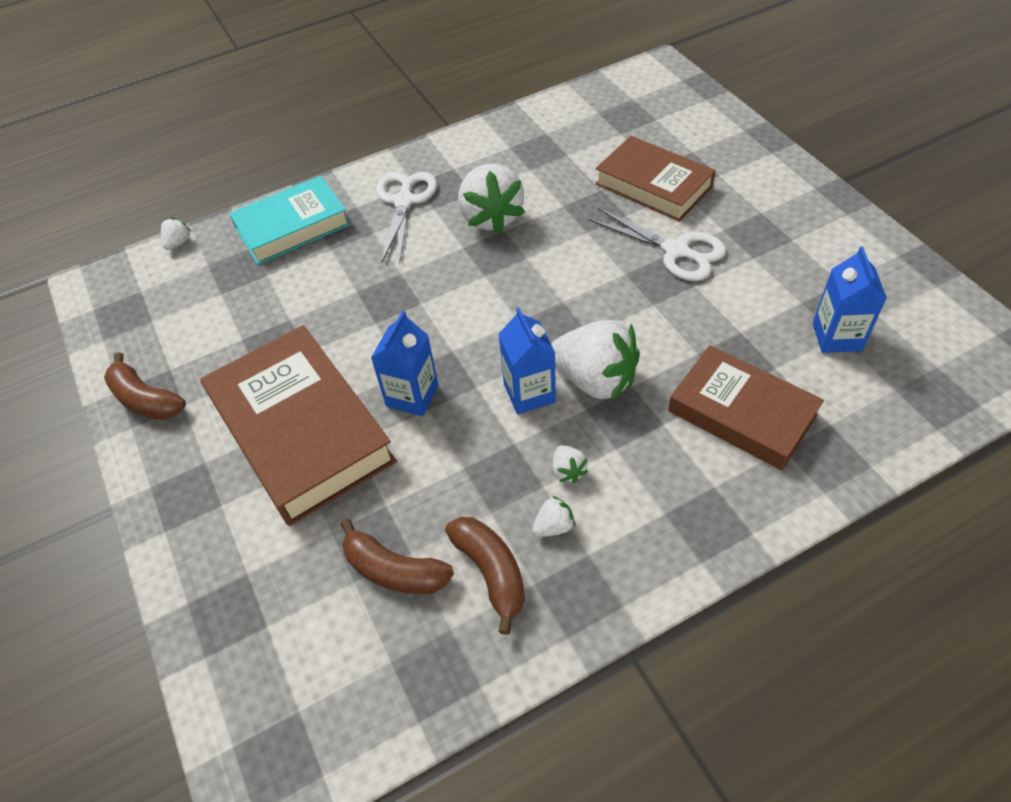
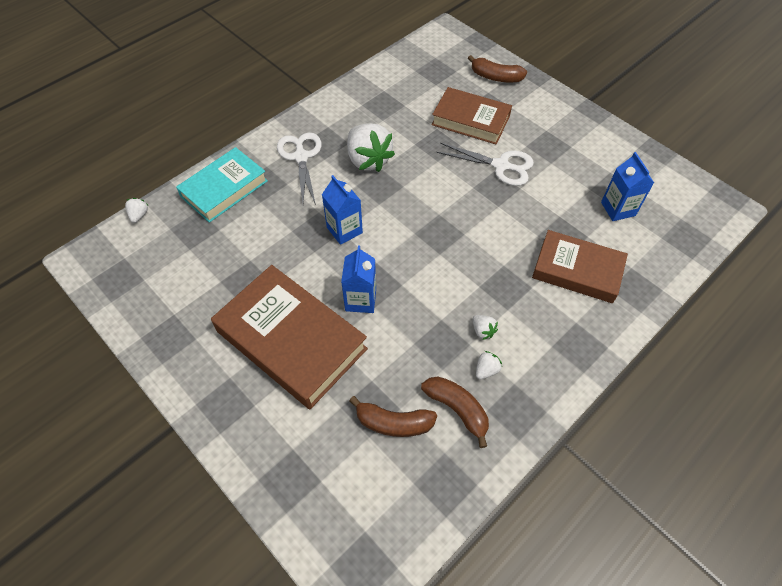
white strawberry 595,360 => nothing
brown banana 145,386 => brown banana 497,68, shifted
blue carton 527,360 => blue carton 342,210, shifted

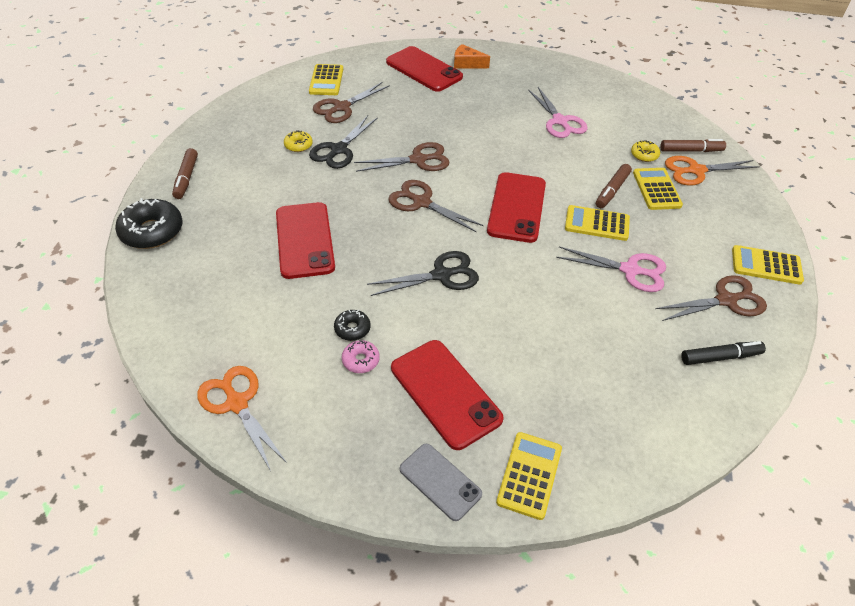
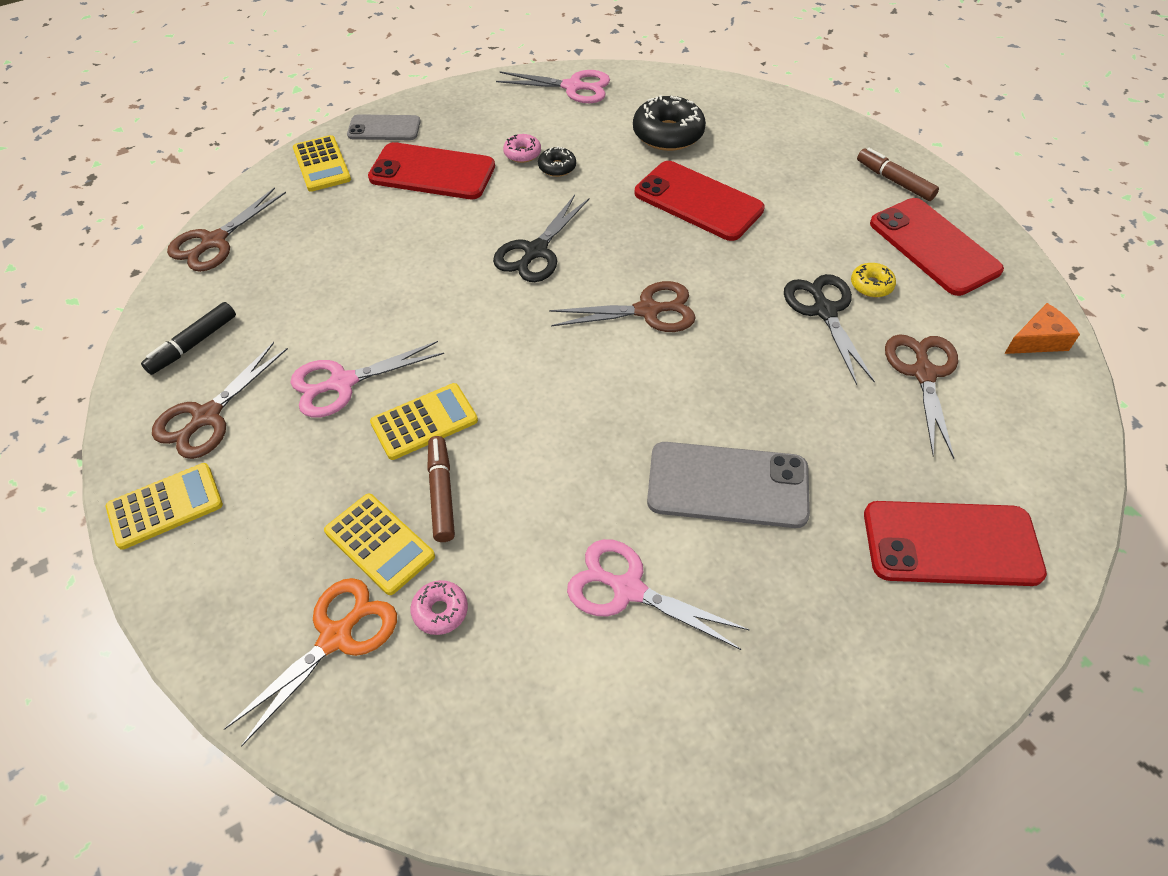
yellow calculator 326,79 => nothing
brown marker 693,145 => nothing
nothing => grey phone 728,485
black donut 149,223 => black donut 669,123, shifted
brown scissors 401,157 => brown scissors 226,229, shifted
orange cheese 472,56 => orange cheese 1042,328, shifted
red phone 516,207 => red phone 937,247, shifted
orange scissors 242,418 => pink scissors 553,86
yellow donut 645,151 => pink donut 439,607

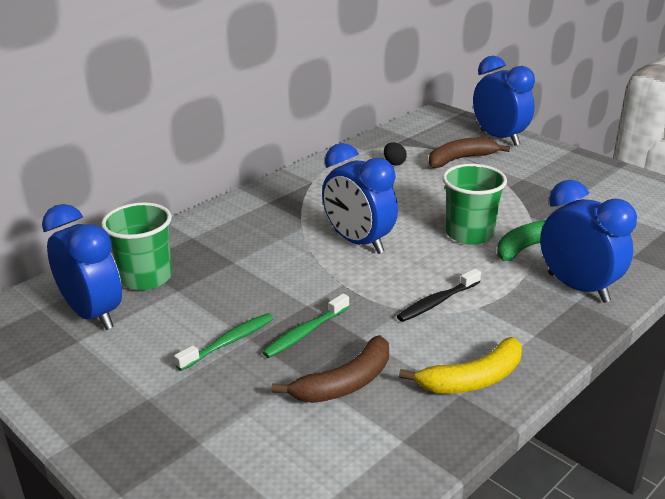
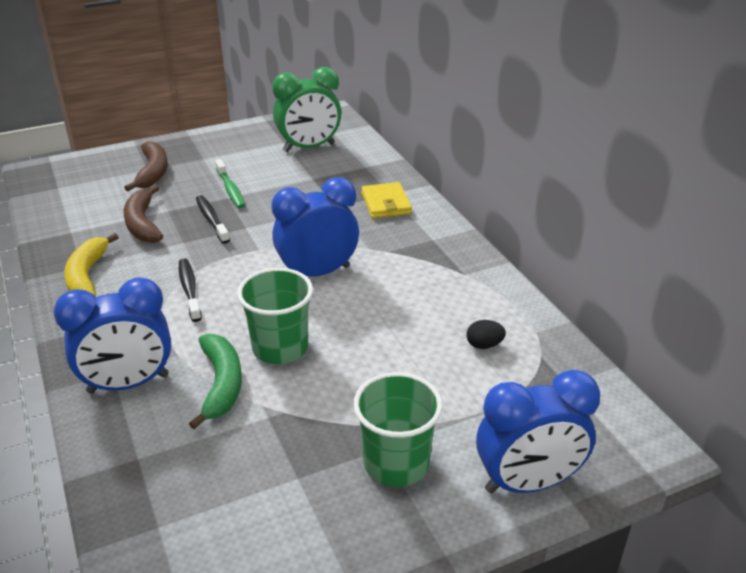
nothing => yellow wallet 386,200
green cup 136,246 => green cup 398,429, shifted
brown banana 469,152 => brown banana 146,166, shifted
blue clock 82,267 => green clock 306,109
green toothbrush 306,326 => black toothbrush 213,219

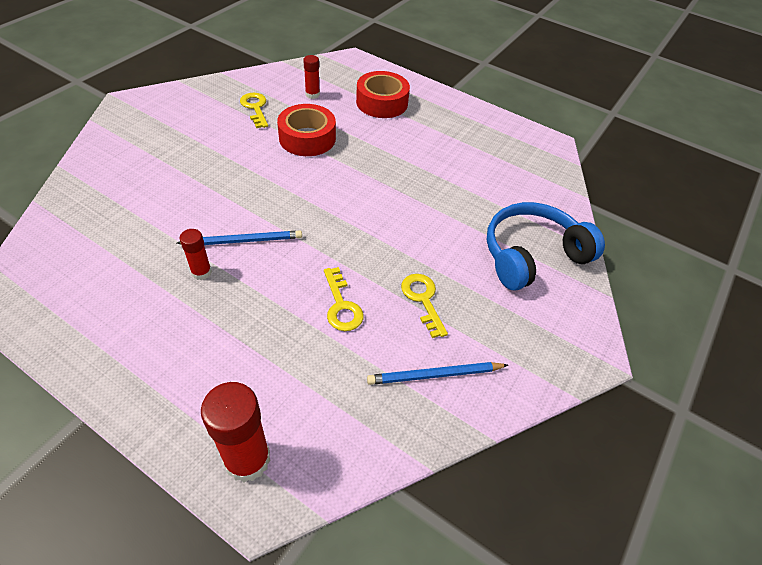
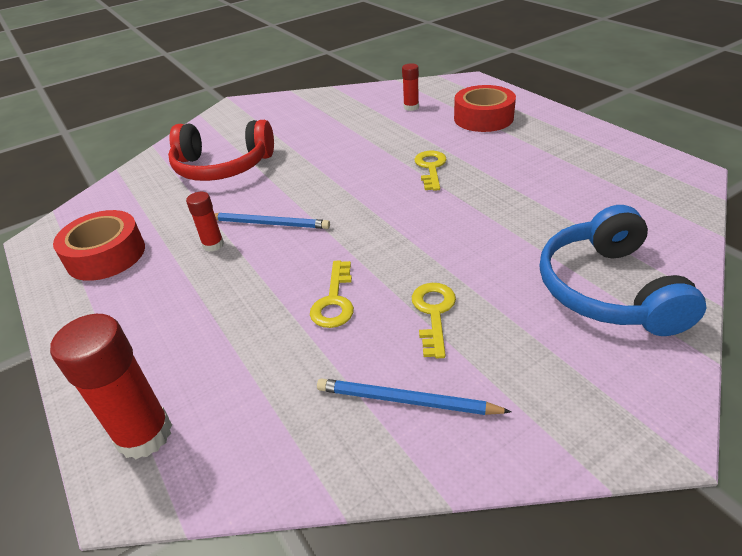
nothing => red headphones 221,150
yellow key 254,110 => yellow key 430,171, shifted
red tape 306,130 => red tape 99,245, shifted
blue headphones 545,246 => blue headphones 623,270, 90 degrees counterclockwise

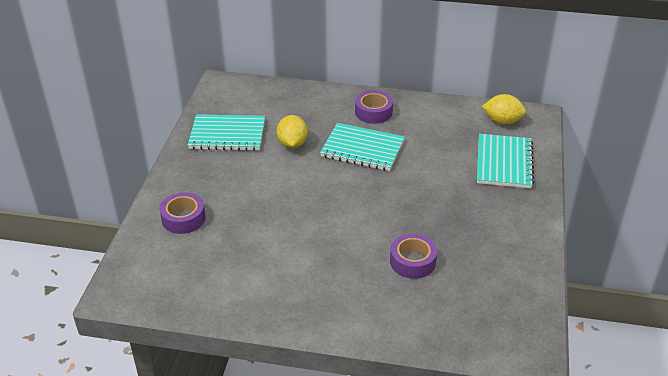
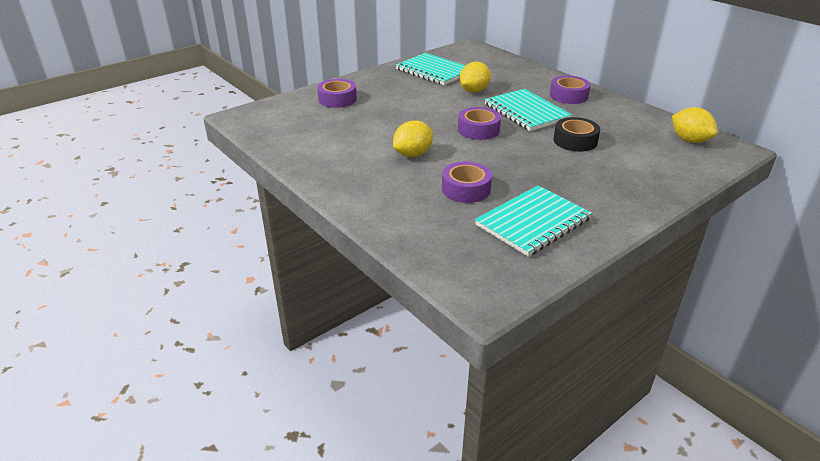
nothing => yellow lemon 413,138
nothing => purple tape 479,123
nothing => black tape 577,134
turquoise notebook 505,161 => turquoise notebook 533,220, shifted

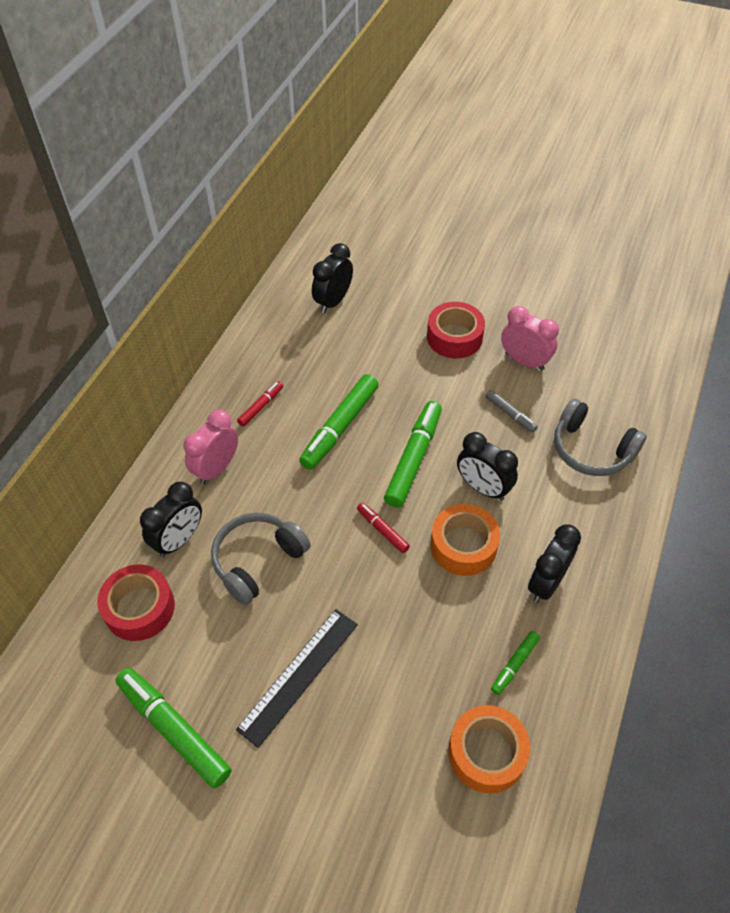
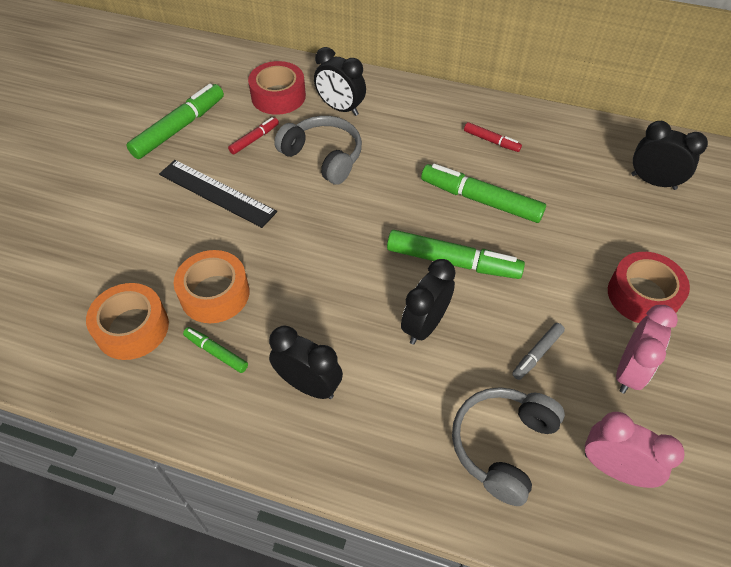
pink clock 210,447 => pink clock 635,450, shifted
red marker 383,528 => red marker 253,136, shifted
orange tape 465,540 => orange tape 211,286, shifted

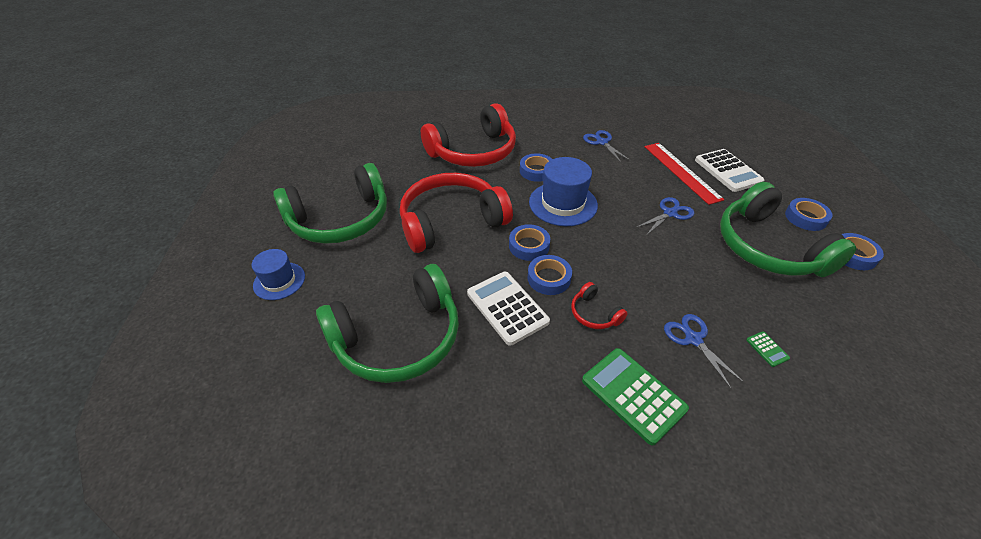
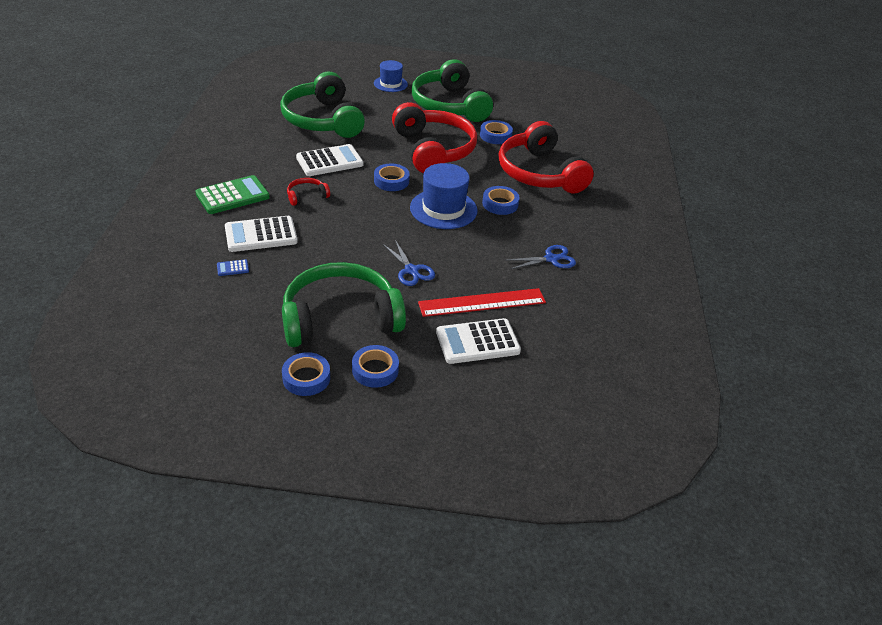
blue tape 550,275 => blue tape 496,132, shifted
blue scissors 704,352 => white calculator 261,234
green calculator 768,349 => blue calculator 233,267

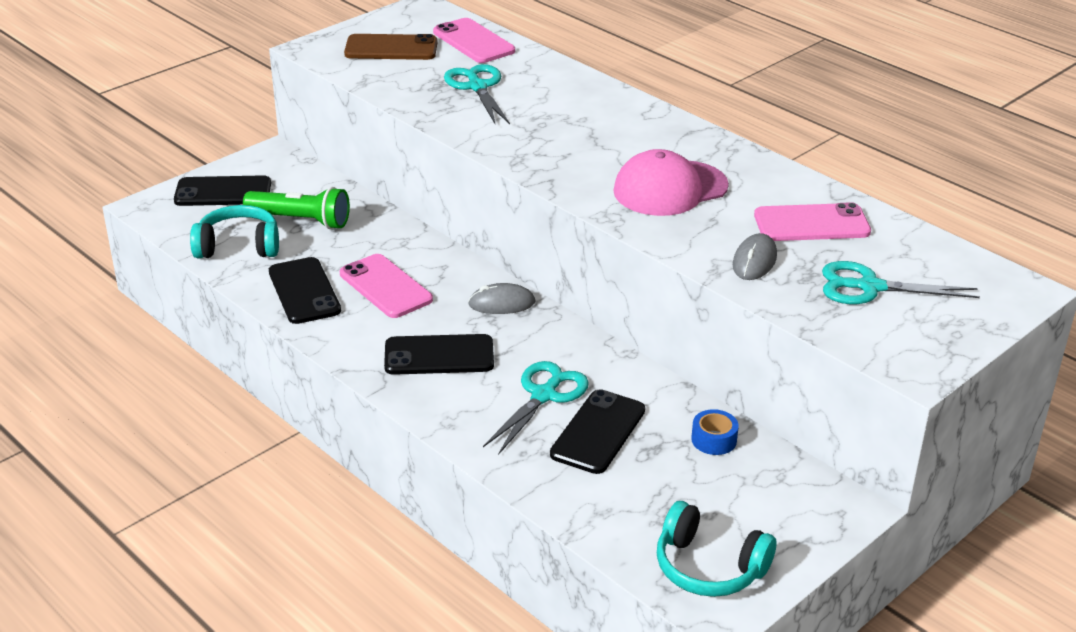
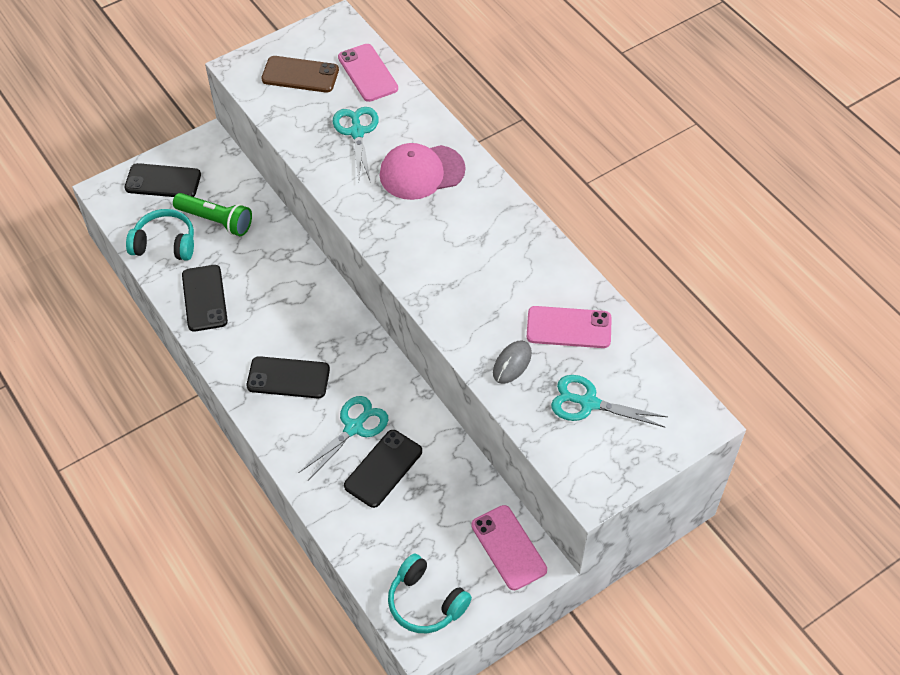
grey mouse 502,298 => nothing
blue tape 715,432 => nothing
pink phone 386,286 => pink phone 509,547, shifted
pink cap 671,182 => pink cap 423,171, shifted

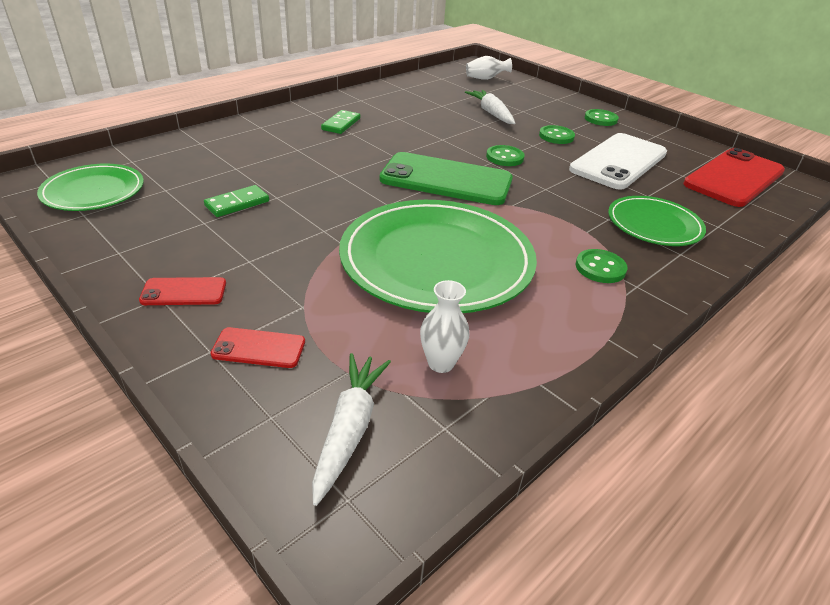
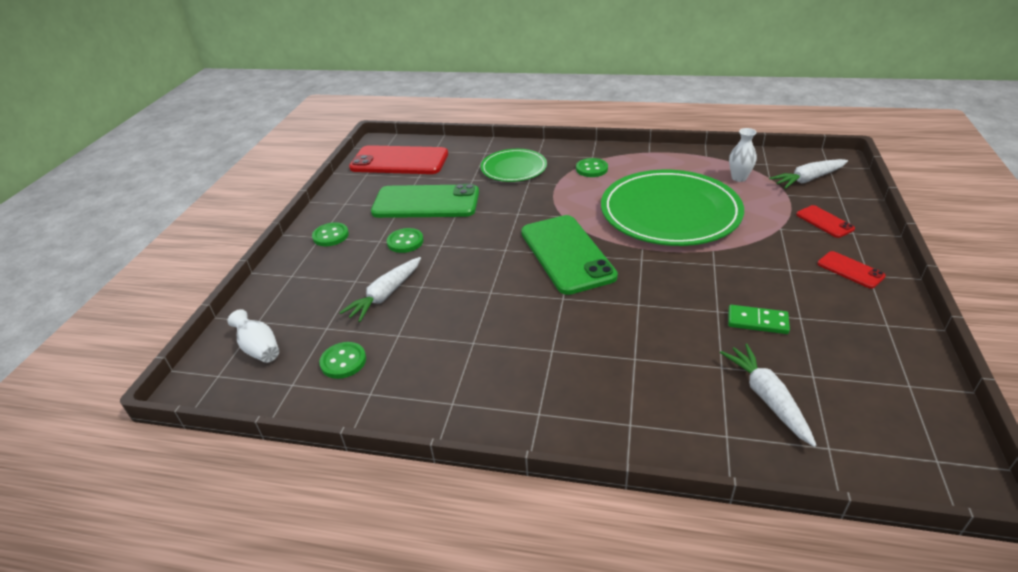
green plate 90,187 => nothing
green domino 340,122 => nothing
nothing => white carrot 768,395
green button 505,155 => green button 342,360, shifted
white phone 618,161 => green phone 425,201

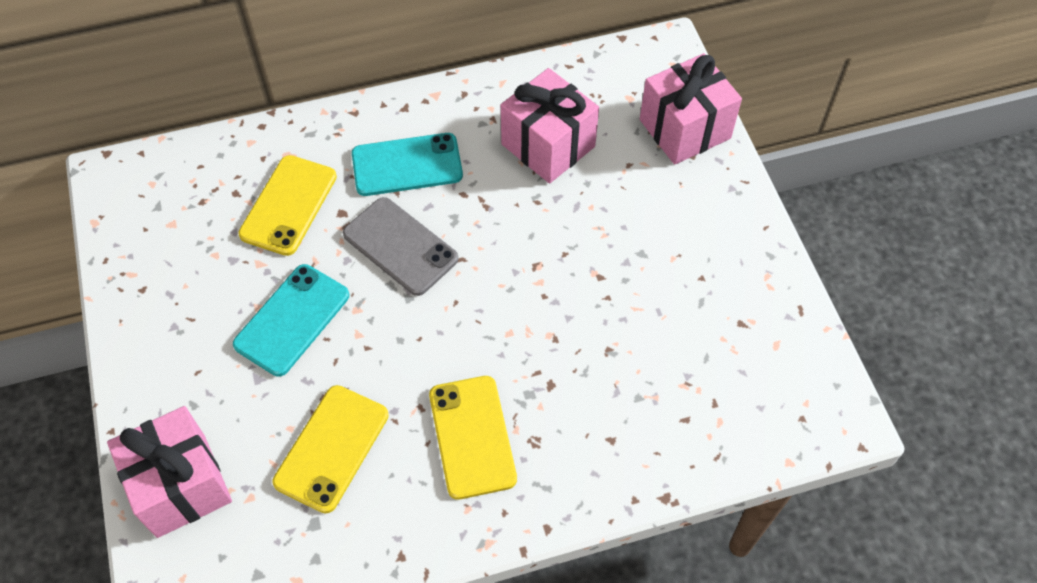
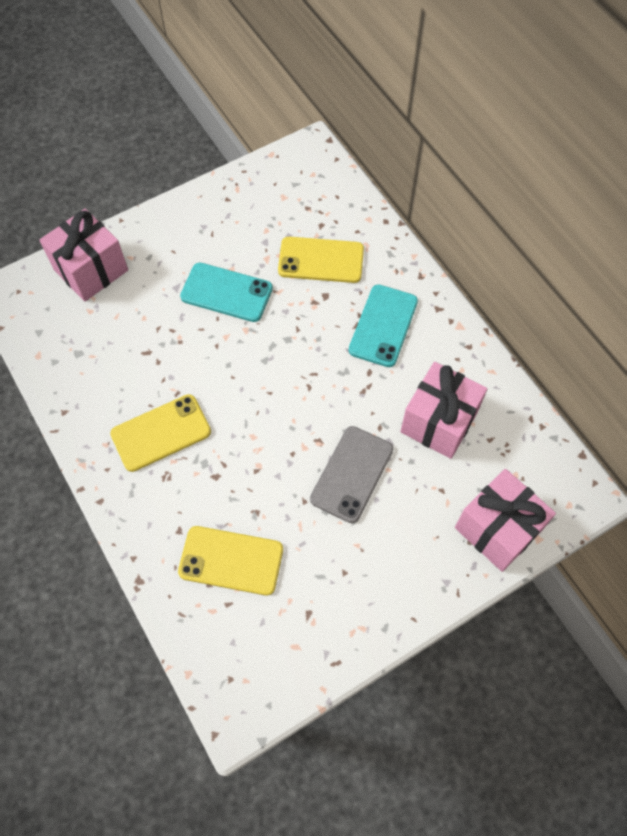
yellow phone 331,449 => yellow phone 230,560, shifted
grey phone 400,246 => grey phone 351,474, shifted
turquoise phone 407,164 => turquoise phone 383,326, 45 degrees clockwise

